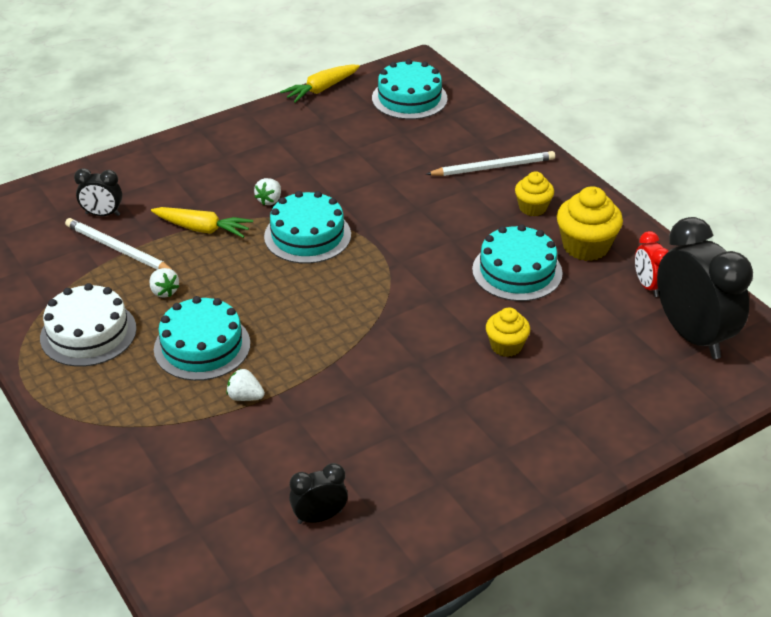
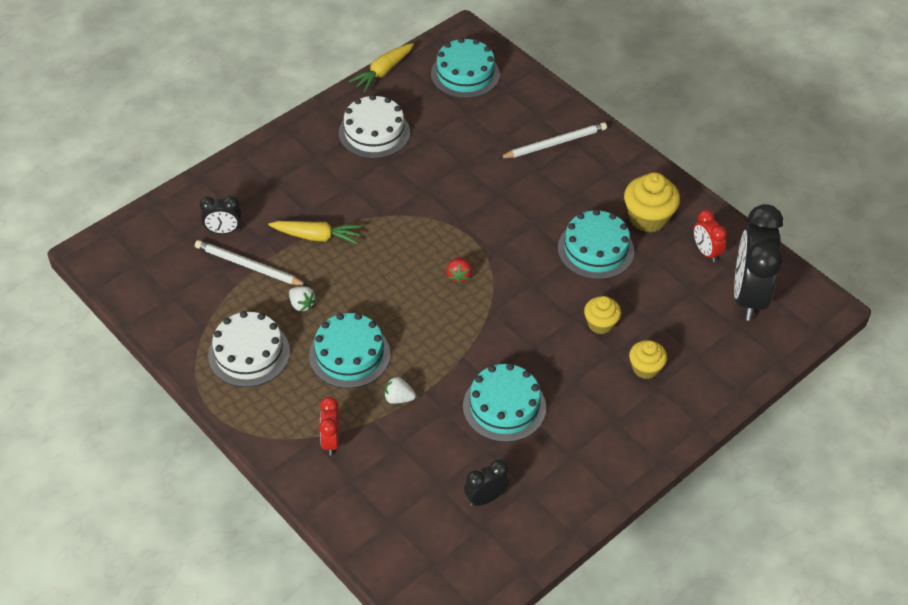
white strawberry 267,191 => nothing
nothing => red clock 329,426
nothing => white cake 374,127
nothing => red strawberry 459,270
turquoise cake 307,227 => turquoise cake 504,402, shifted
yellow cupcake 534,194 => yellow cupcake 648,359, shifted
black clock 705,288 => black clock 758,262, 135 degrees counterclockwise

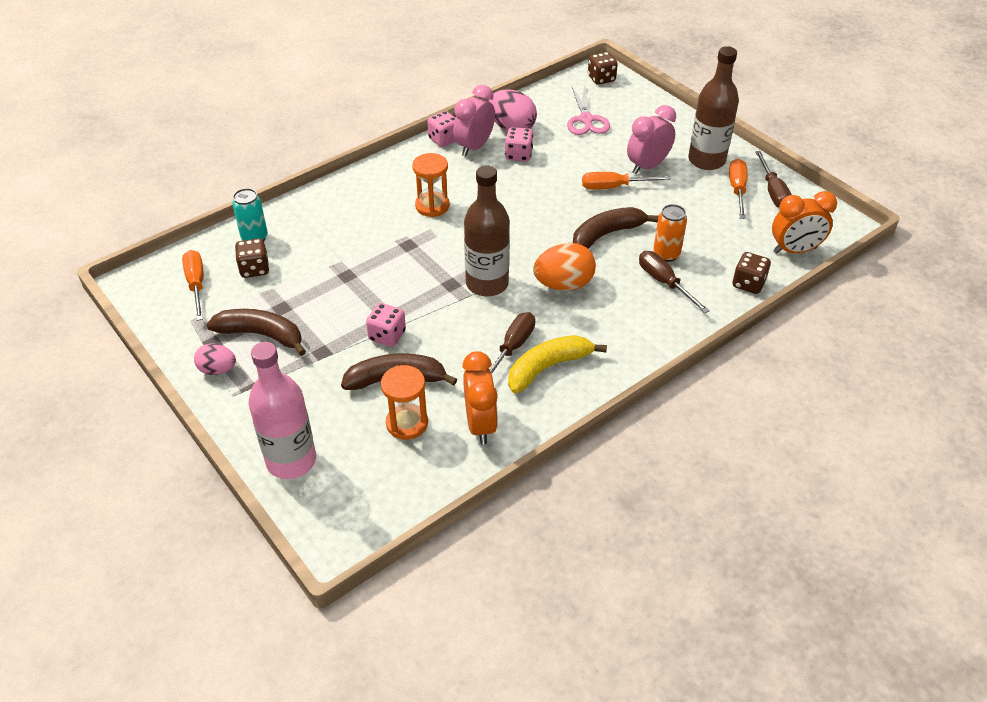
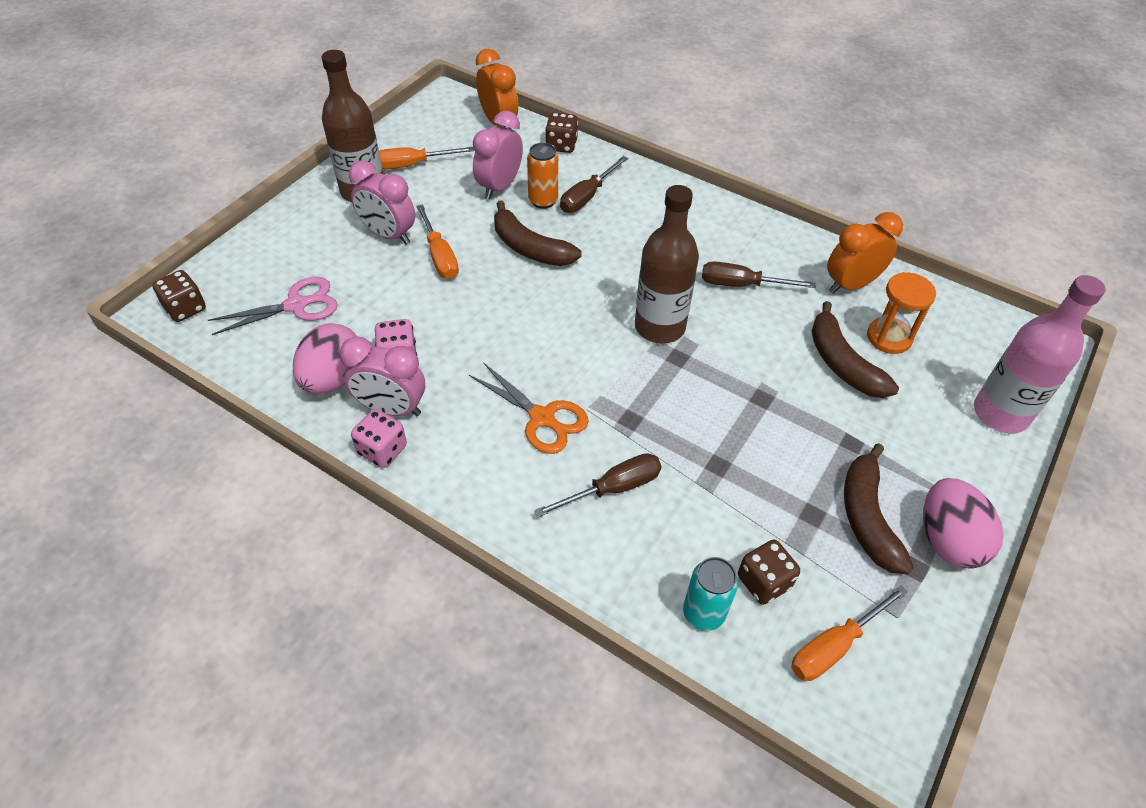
pink dice 386,325 => nothing
yellow banana 557,364 => nothing
orange egg 564,267 => nothing
nothing => pink clock 498,155
brown screwdriver 773,179 => brown screwdriver 598,485, shifted
orange hourglass 431,185 => orange scissors 529,408
pink egg 215,359 => pink egg 963,523, x1.63

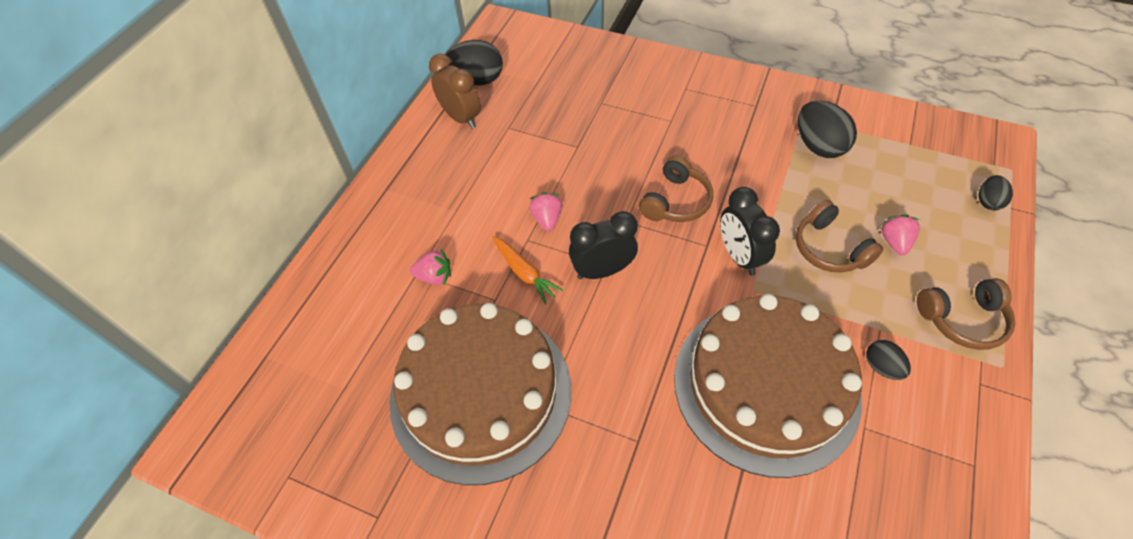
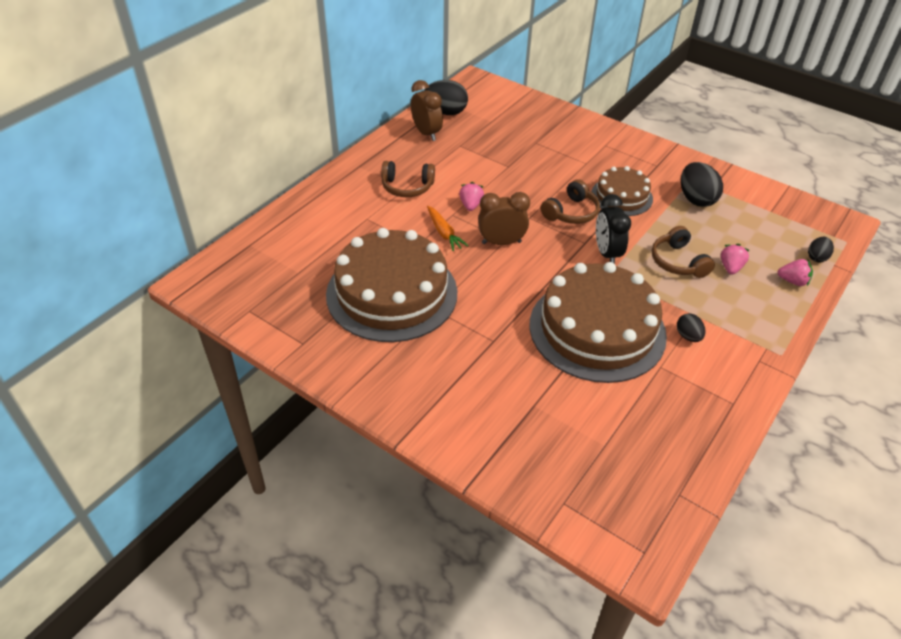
nothing => brown cake 622,191
pink strawberry 430,267 => pink strawberry 795,272, shifted
brown headphones 966,314 => brown headphones 408,179, shifted
black clock 603,245 => brown clock 504,218

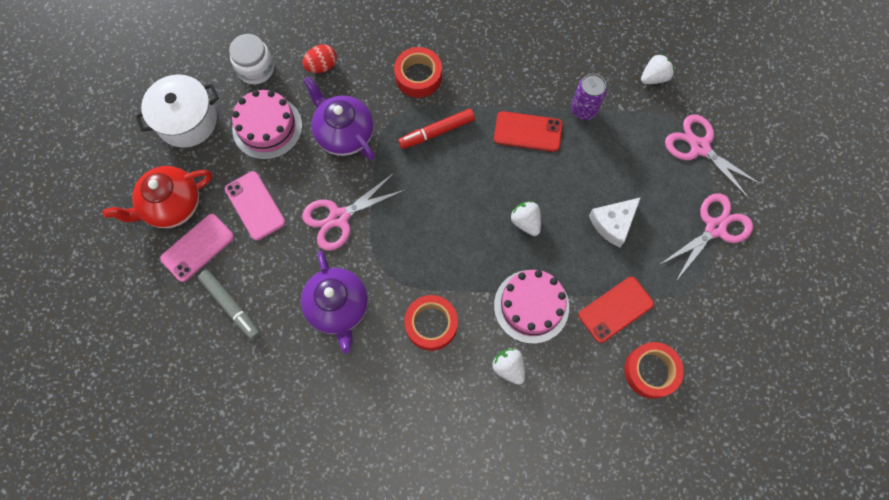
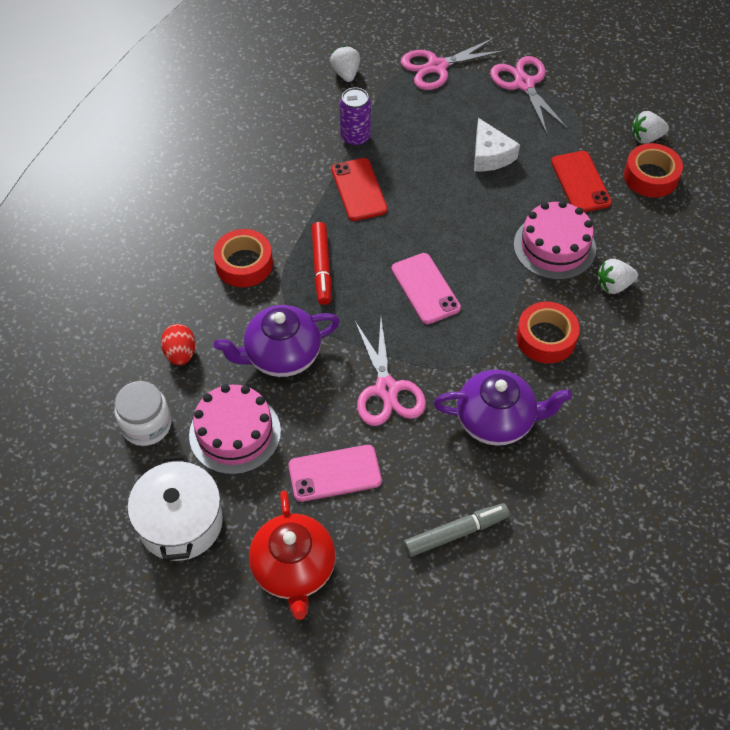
pink phone 197,248 => pink phone 426,288, shifted
white strawberry 525,218 => white strawberry 650,127, shifted
red phone 528,131 => red phone 359,189, 45 degrees counterclockwise

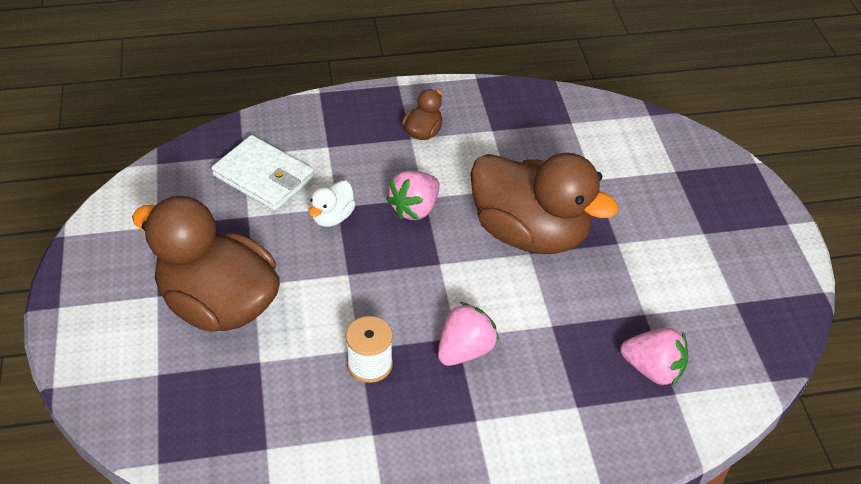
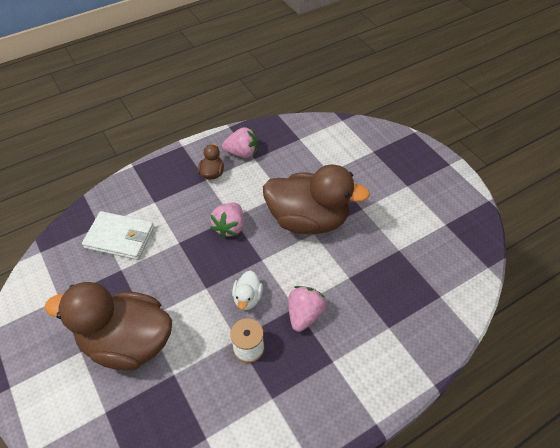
white duck 332,203 => white duck 247,290, shifted
pink strawberry 654,357 => pink strawberry 240,142, shifted

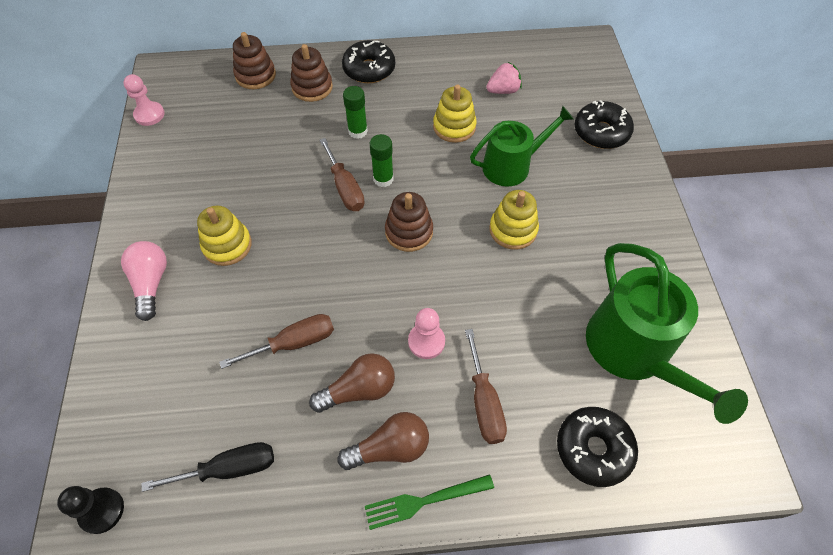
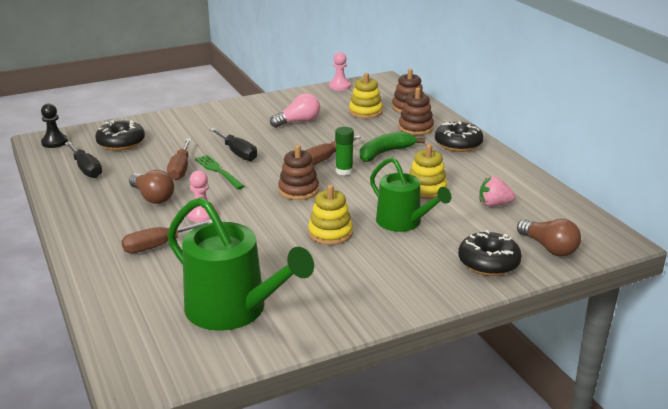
nothing => black screwdriver 233,144
pink light bulb 144,281 => pink light bulb 295,110, shifted
yellow stacking toy 224,236 => yellow stacking toy 366,96, shifted
brown light bulb 383,441 => brown light bulb 549,237, shifted
green fork 429,502 => green fork 220,172, shifted
black donut 597,447 => black donut 120,135, shifted
green glue stick 355,112 => green banana 392,147
brown screwdriver 276,341 => brown screwdriver 179,159, 45 degrees clockwise
pink strawberry 504,78 => pink strawberry 497,192, 135 degrees clockwise
green watering can 667,333 => green watering can 240,264, 105 degrees counterclockwise

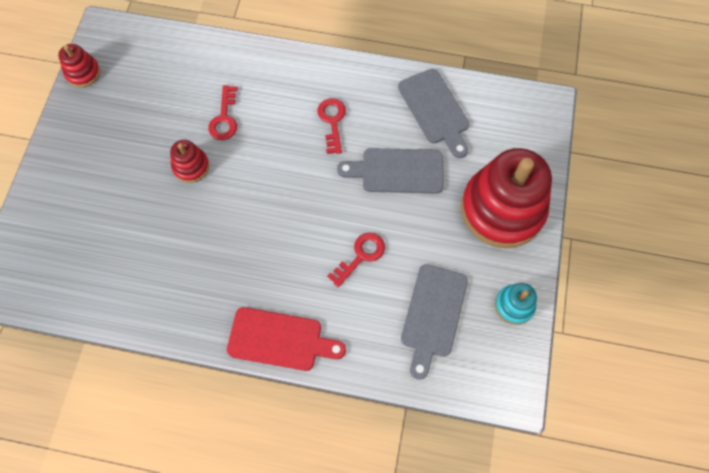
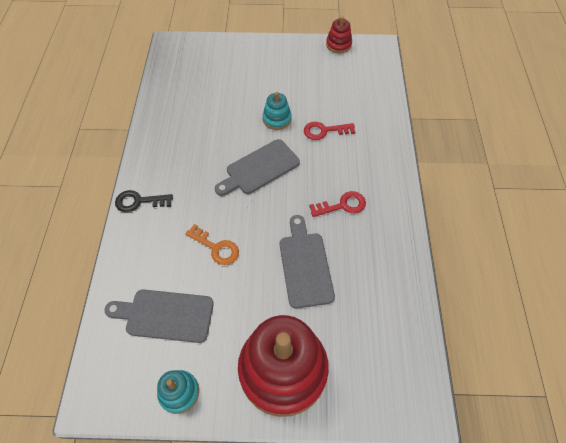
grey cutting board 433,113 => grey cutting board 257,167, shifted
red cutting board 286,339 => black key 144,201
red stacking toy 189,161 => turquoise stacking toy 277,111
red key 356,260 => orange key 212,244

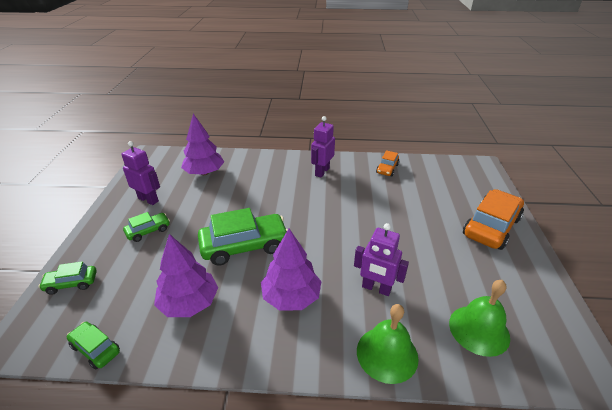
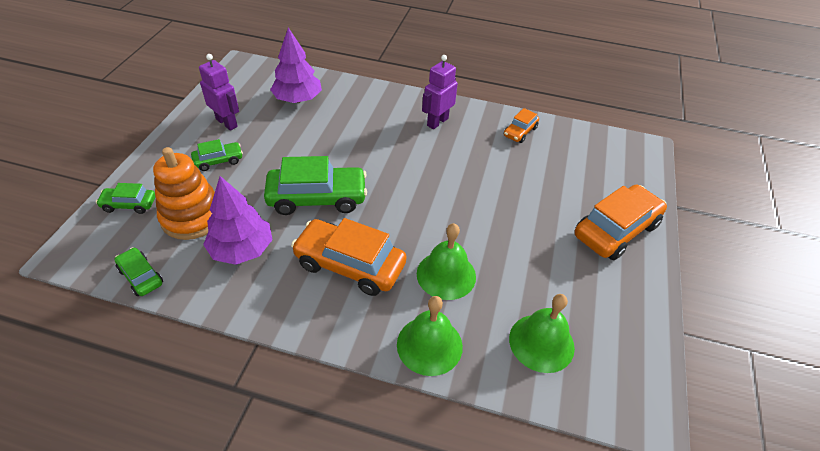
nothing => orange stacking toy 184,193
purple tree 291,270 => orange car 349,257
purple robot 381,259 => green bell 446,261

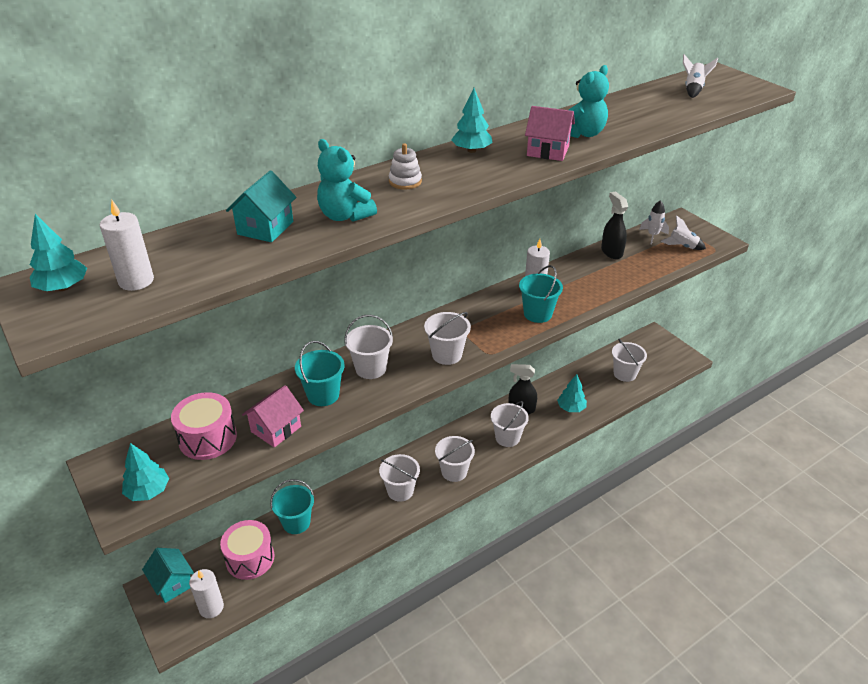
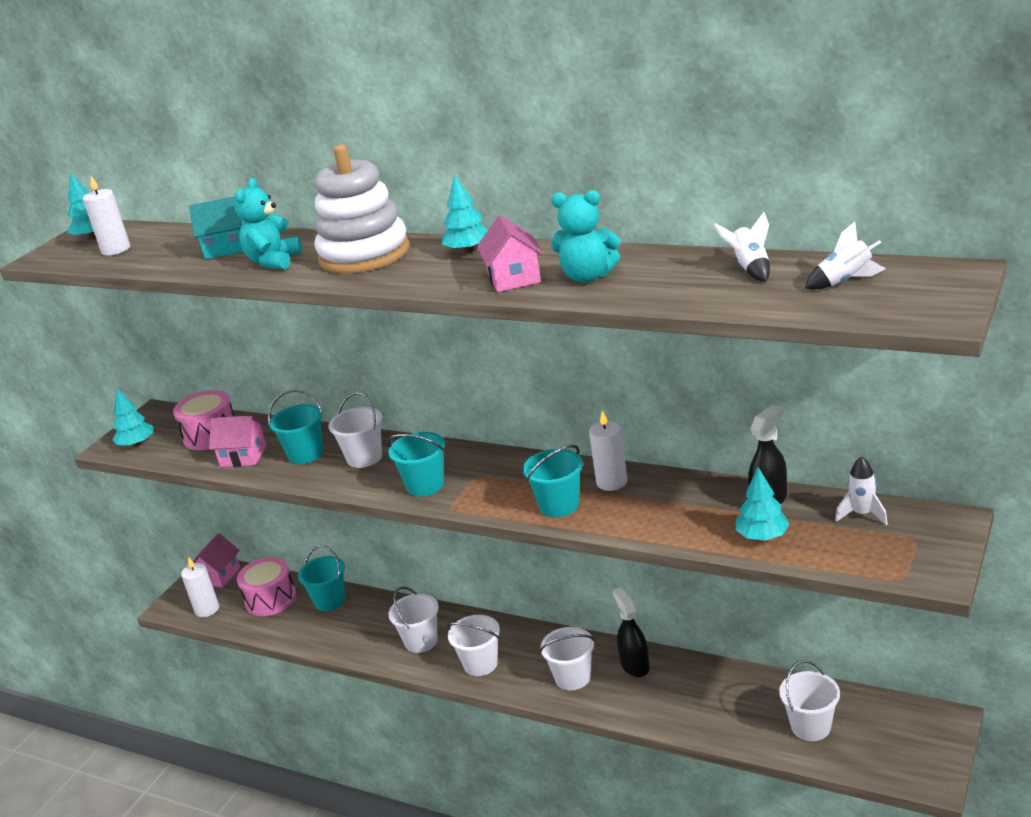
turquoise tree 572,393 => turquoise tree 762,504, shifted
white rocket 683,232 => white rocket 741,246, shifted
turquoise house 168,575 => pink house 216,560
white bucket 447,338 => turquoise bucket 416,464
white stacking toy 405,166 => white stacking toy 362,209, x2.47

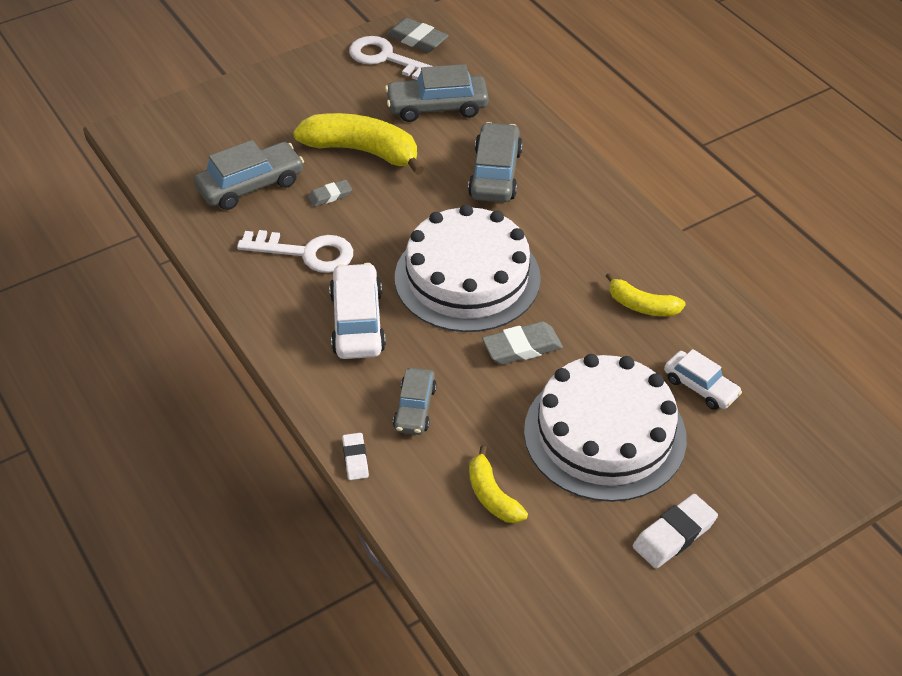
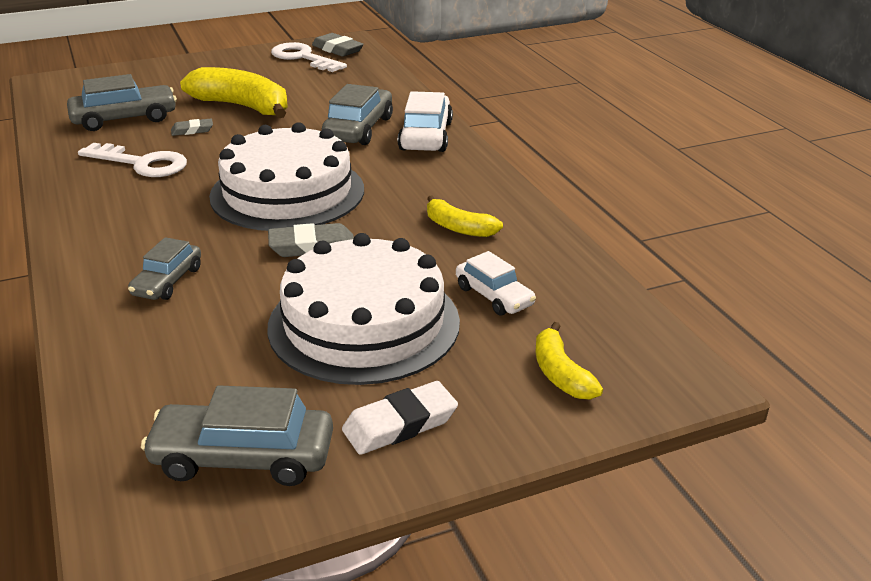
white eraser 355,456 => nothing
white car 357,311 => white car 425,121, shifted
grey car 437,93 => grey car 237,435, shifted
yellow banana 498,484 => yellow banana 569,361, shifted

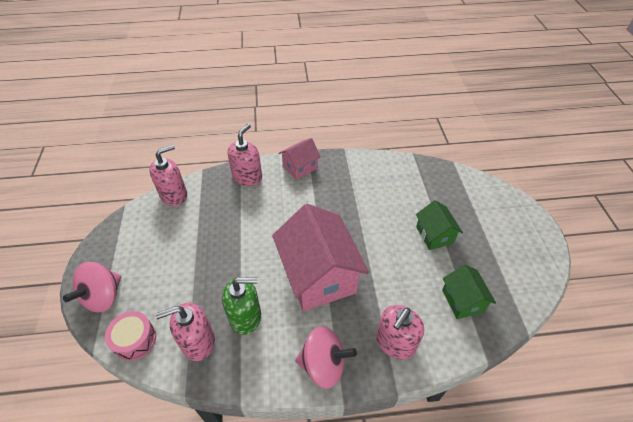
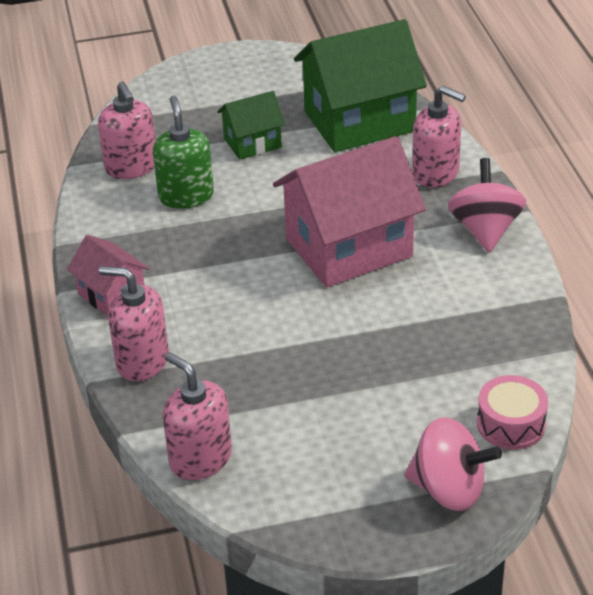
pink soap dispenser 185,331 => pink soap dispenser 127,130, shifted
green soap dispenser 241,306 => green soap dispenser 183,152, shifted
green house 469,292 => green house 360,85, x1.95

